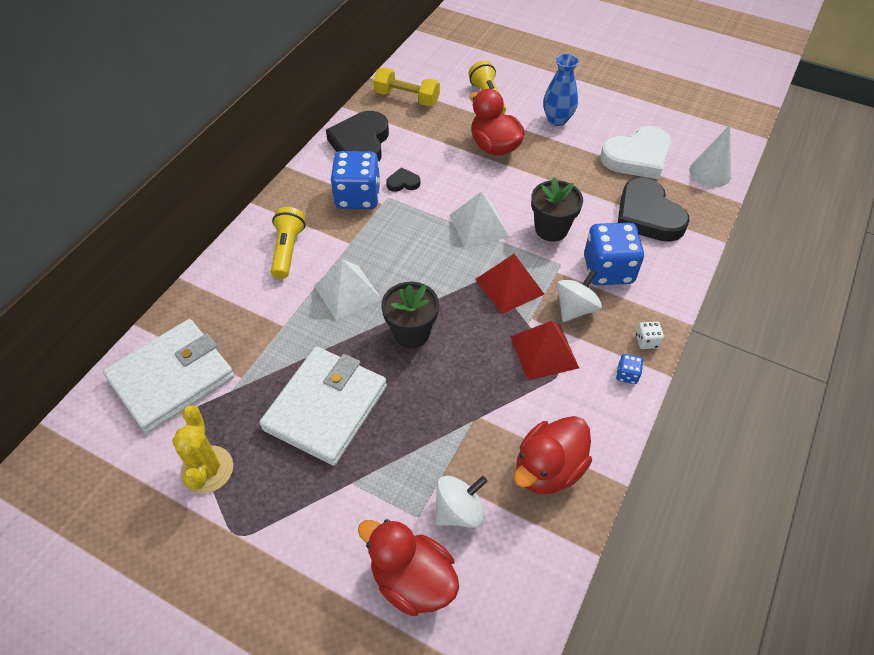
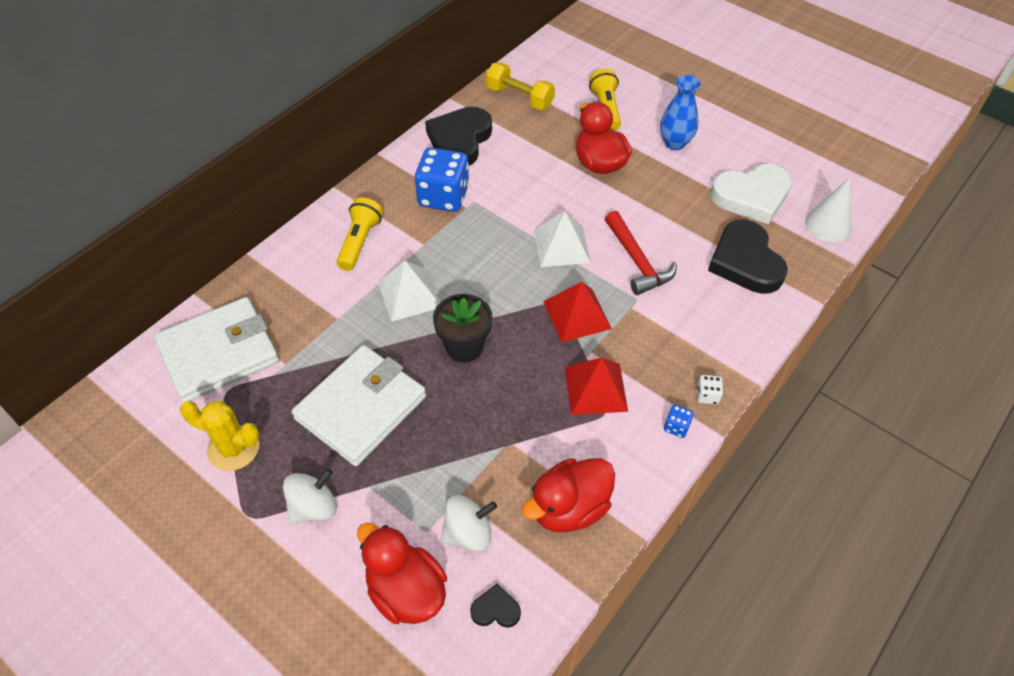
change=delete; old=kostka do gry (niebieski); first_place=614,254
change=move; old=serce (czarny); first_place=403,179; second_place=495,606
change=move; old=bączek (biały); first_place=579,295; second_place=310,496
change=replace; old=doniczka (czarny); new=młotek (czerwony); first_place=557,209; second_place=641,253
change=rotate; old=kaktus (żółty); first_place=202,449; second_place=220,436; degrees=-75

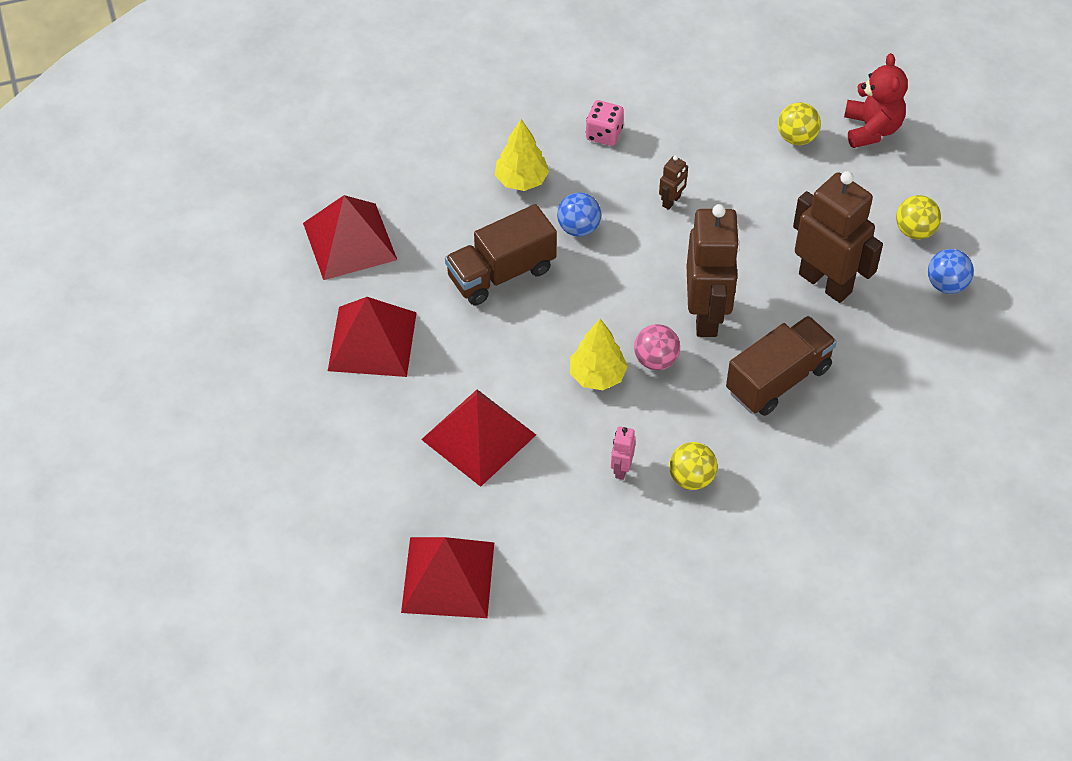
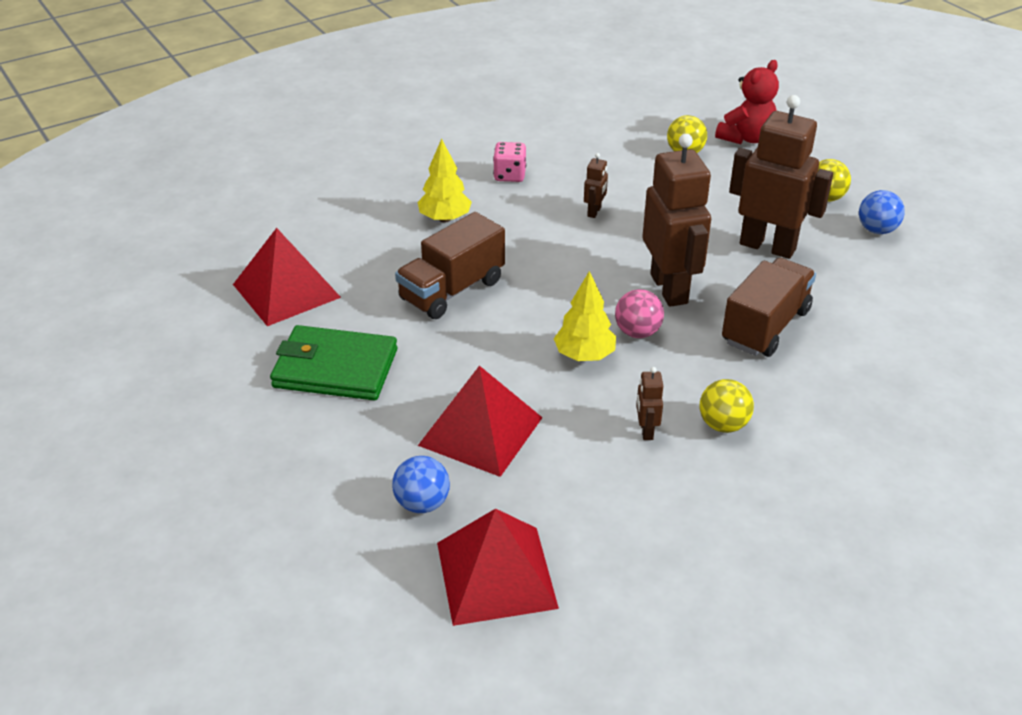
change=move; old=piłka (niebieski); first_place=579,215; second_place=421,484
change=replace; old=piramida (czerwony); new=portfel (zielony); first_place=372,337; second_place=333,362
change=recolor; old=robot (różowy); new=robot (brązowy); first_place=623,453; second_place=649,403
change=rotate; old=miś (czerwony); first_place=876,100; second_place=747,102; degrees=60

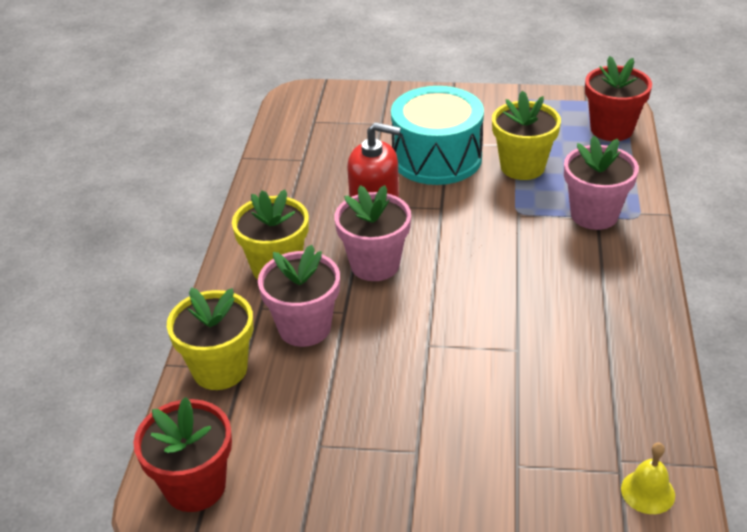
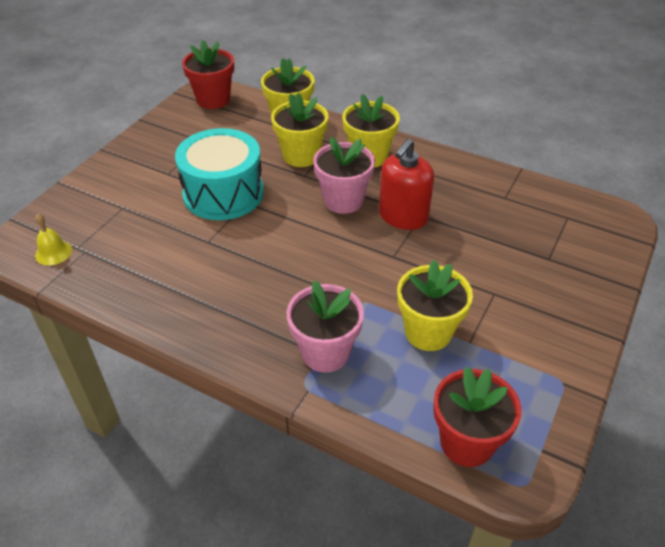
change=move; old=bęben (turkusowy); first_place=437,135; second_place=219,174
change=recolor; old=doniczka (różowy); new=doniczka (żółty); first_place=299,296; second_place=299,130

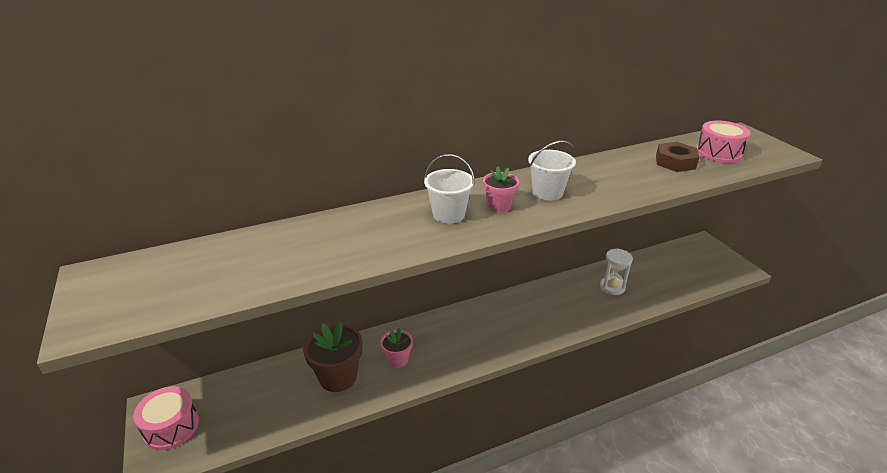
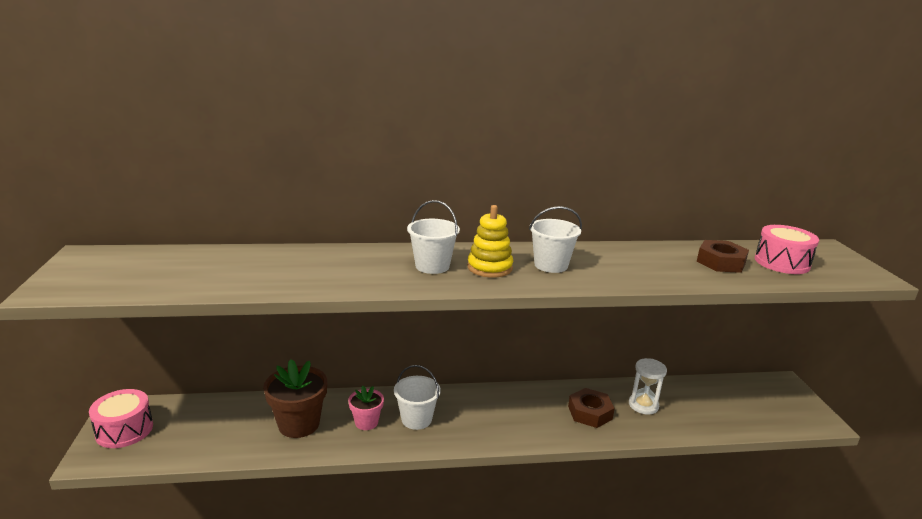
change=insert; new=wiadro (biały); second_place=417,397
change=insert; new=nakrętka (brązowy); second_place=591,408
change=replace; old=doniczka (różowy); new=zabawka nakładanka (żółty); first_place=501,189; second_place=490,241

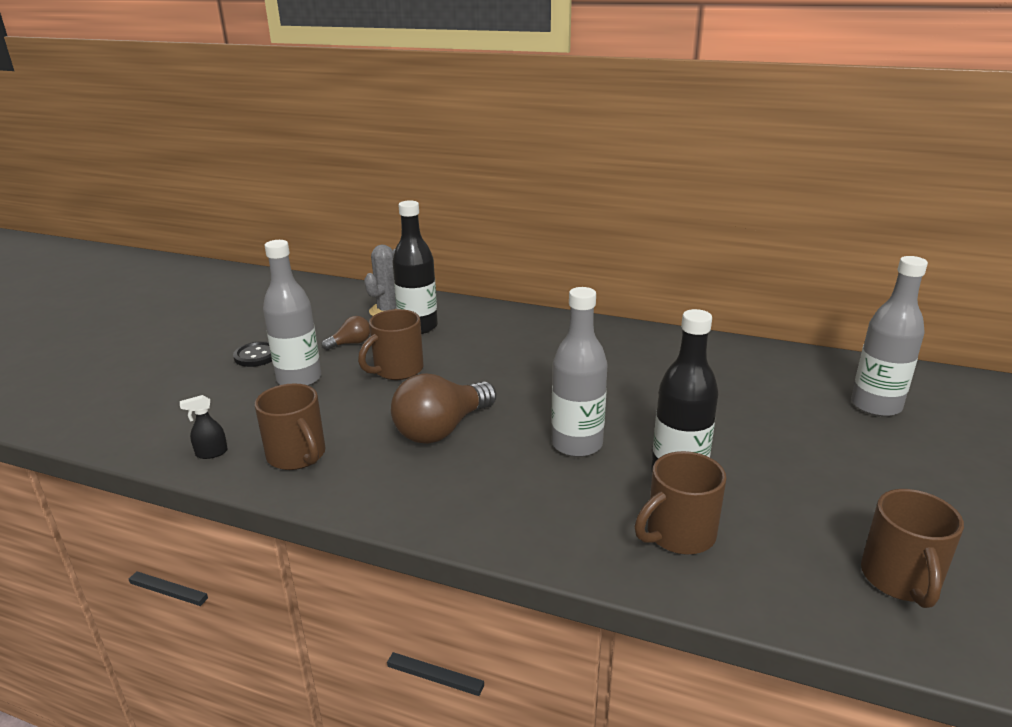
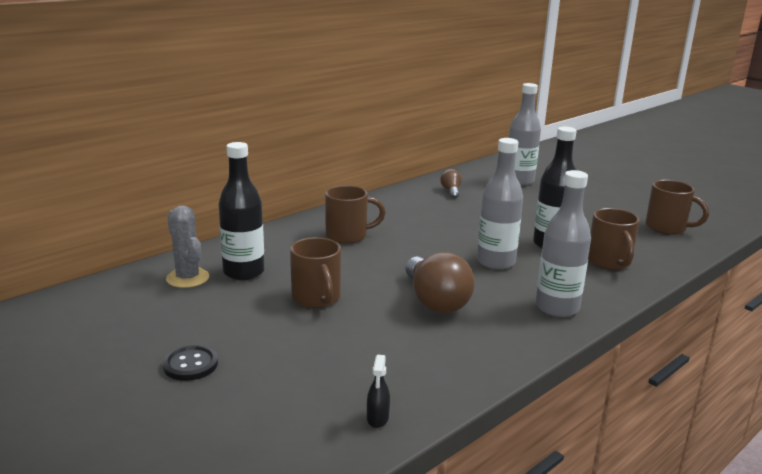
change=move; old=kubek (brązowy); first_place=290,426; second_place=355,214
change=move; old=butelka (szary); first_place=292,313; second_place=563,243
change=move; old=żarówka (brązowy); first_place=345,333; second_place=451,183

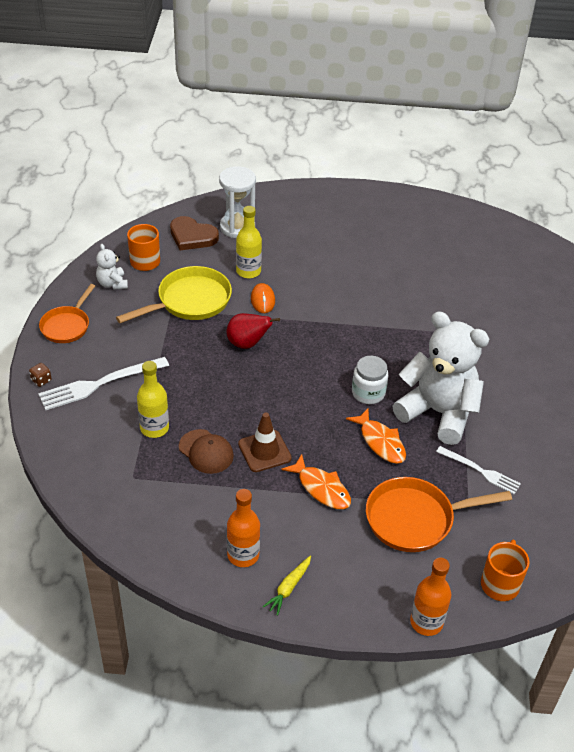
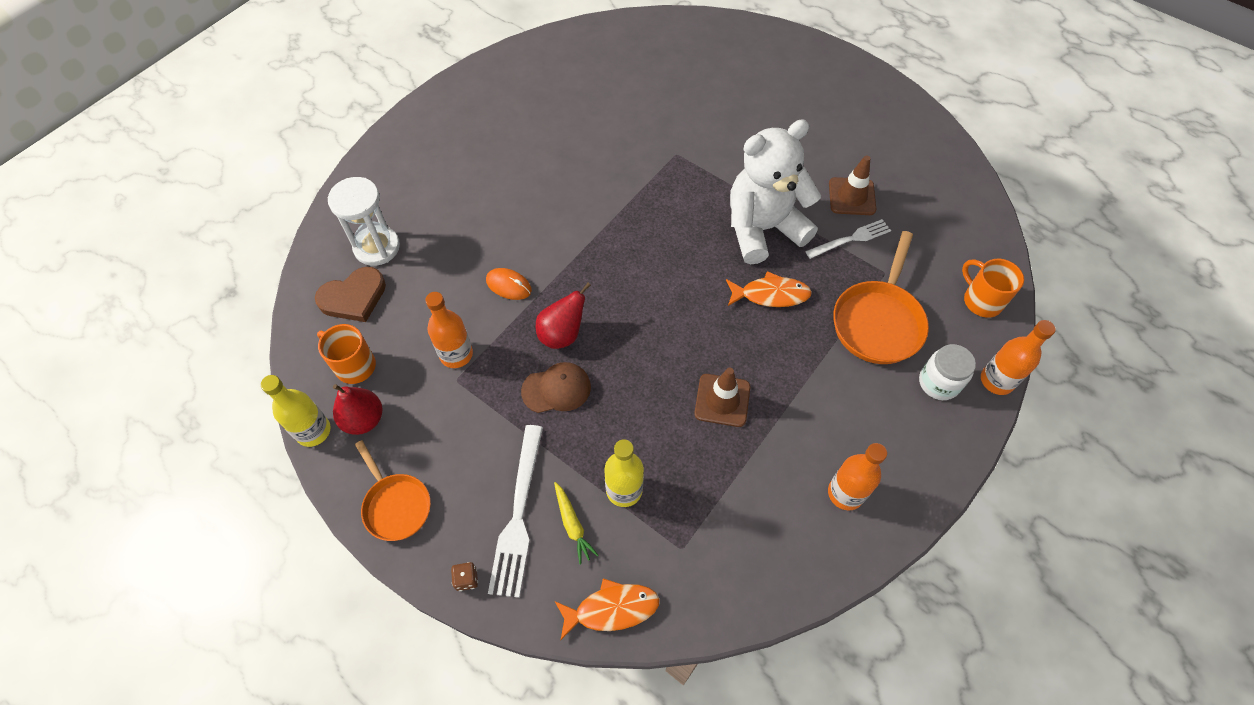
change=insert; new=pachołek (brązowy); second_place=852,185
change=move; old=czapka (brązowy); first_place=206,451; second_place=556,387
change=move; old=butelka (żółty); first_place=249,242; second_place=296,411
change=move; old=marchewka (żółty); first_place=287,585; second_place=576,523
change=move; old=ryba (pomarańczowy); first_place=316,481; second_place=607,609
change=move; old=słoik (biały); first_place=370,380; second_place=947,372
change=replace; old=miś (biały); new=gruszka (czerwony); first_place=112,267; second_place=357,409
change=replace; old=patelnia (żółty); new=butelka (pomarańczowy); first_place=174,294; second_place=449,330

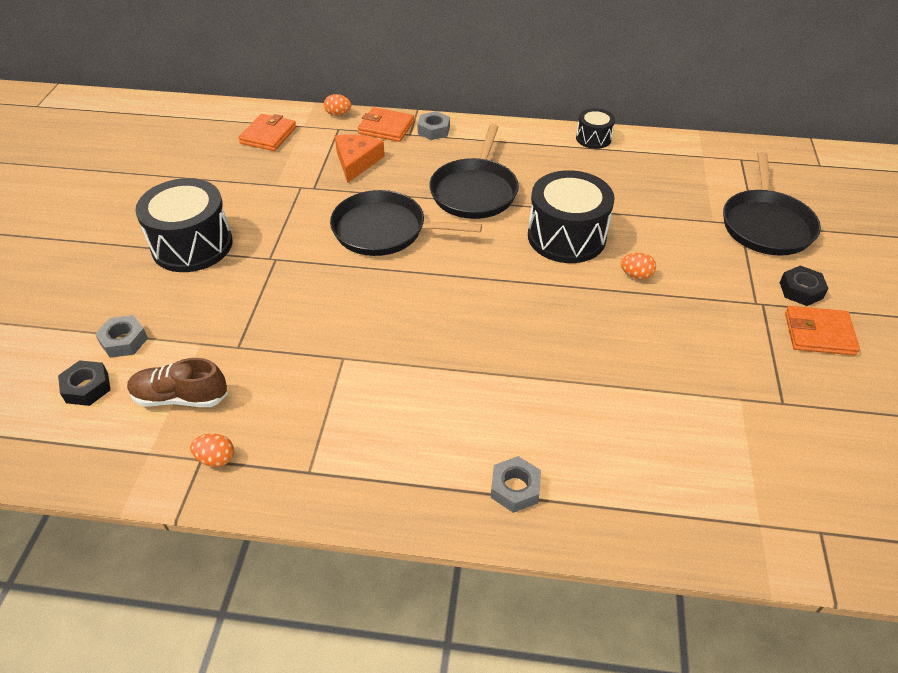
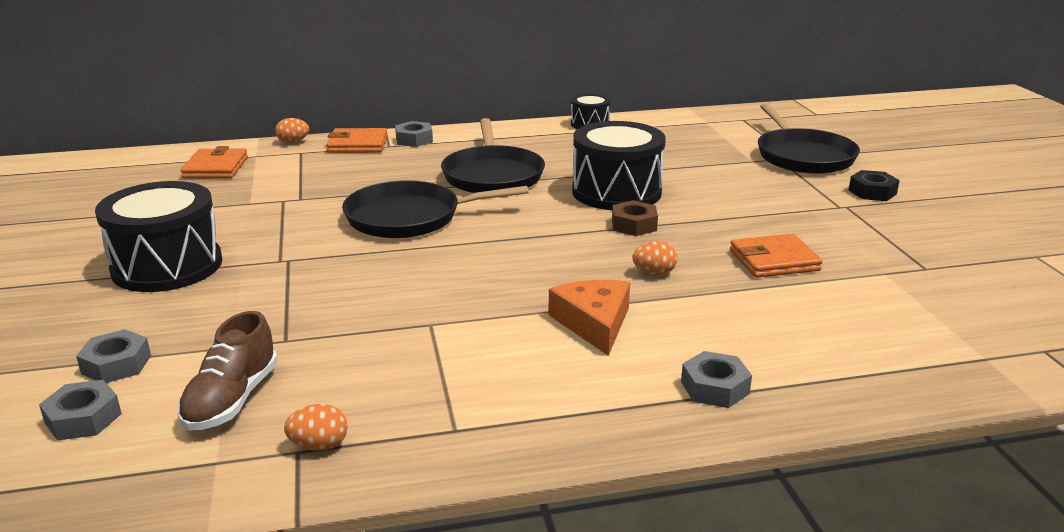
change=insert; new=nakrętka (brązowy); second_place=635,218
change=move; old=ser (pomarańczowy); first_place=360,158; second_place=589,318
change=move; old=jajko (pomarańczowy); first_place=638,266; second_place=655,258
change=move; old=portfel (pomarańczowy); first_place=822,331; second_place=776,256
change=recolor; old=nakrętka (czarny); new=nakrętka (szary); first_place=84,383; second_place=80,410
change=rotate; old=but (brązowy); first_place=177,382; second_place=227,371; degrees=-60

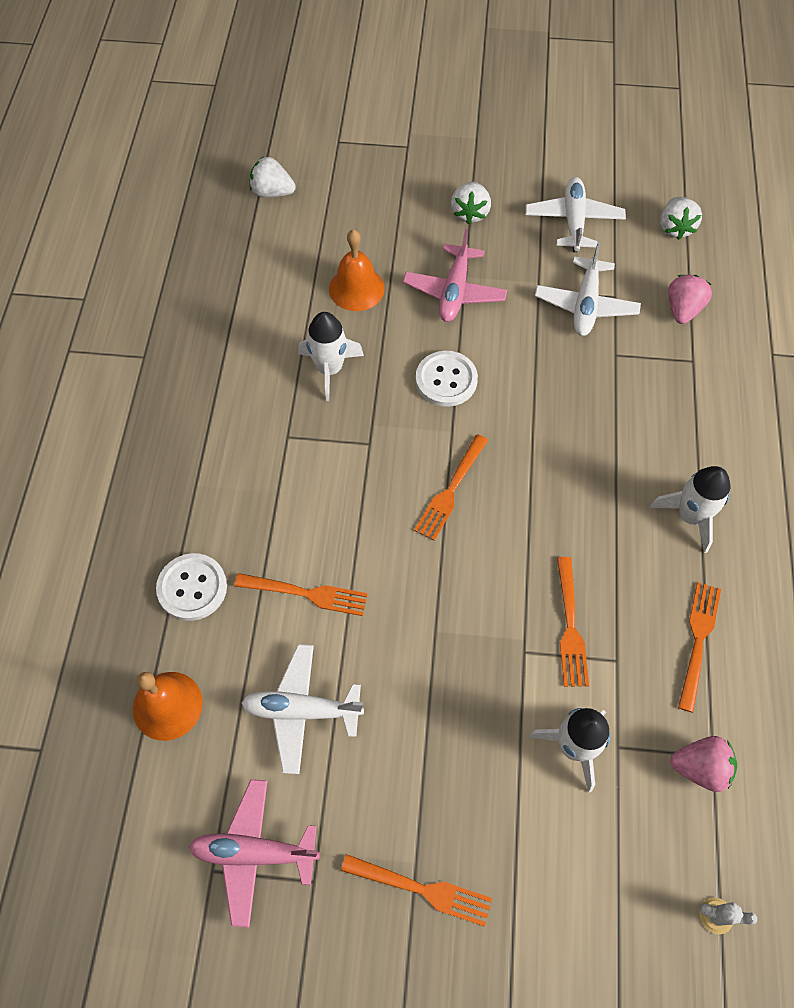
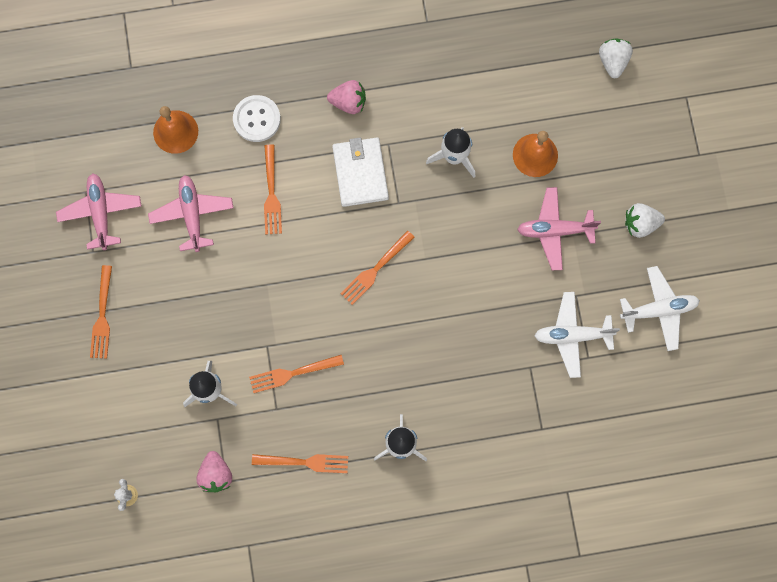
change=delete; old=guzik (biały); first_place=447,379
change=delete; old=truskawka (biały); first_place=681,218
change=insert; new=portfel (biały); second_place=360,172
change=move; old=truskawka (różowy); first_place=690,299; second_place=346,97
change=recolor; old=samolot (biały); new=samolot (różowy); first_place=303,709; second_place=191,213
change=rotate; old=widelec (pomarańczowy); first_place=451,487; second_place=377,268; degrees=-60

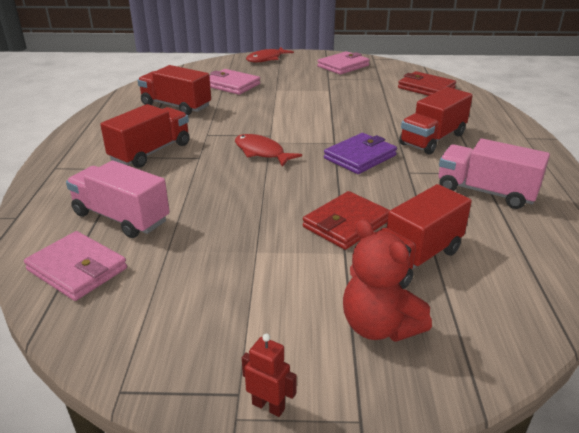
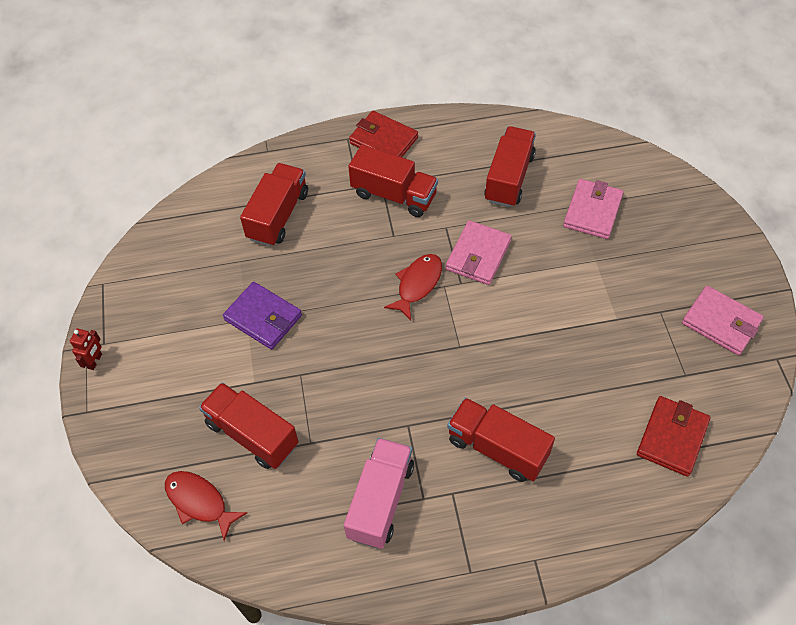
change=delete; old=miś (czerwony); first_place=387,280
change=move; old=portfel (różowy); first_place=75,266; second_place=479,252
change=move; old=ryba (czerwony); first_place=270,55; second_place=206,506
change=move; old=portfel (czerwony); first_place=346,220; second_place=383,134
change=move; old=portfel (fioletowy); first_place=360,153; second_place=262,315
change=recolor; old=ciężarówka (różowy); new=ciężarówka (czerwony); first_place=118,199; second_place=274,205

